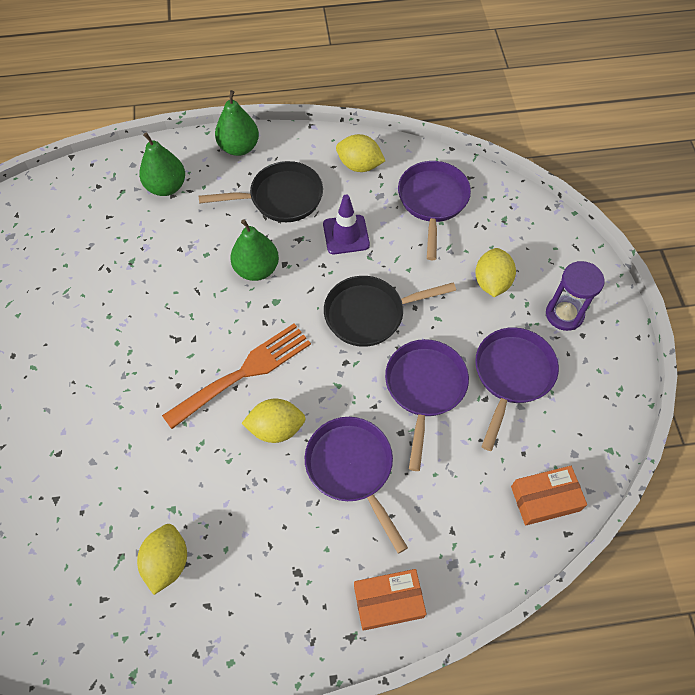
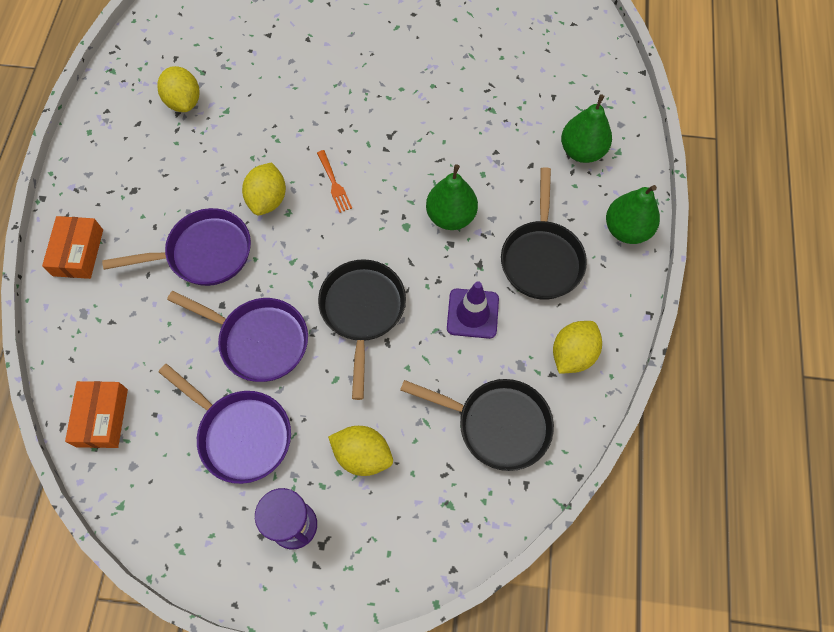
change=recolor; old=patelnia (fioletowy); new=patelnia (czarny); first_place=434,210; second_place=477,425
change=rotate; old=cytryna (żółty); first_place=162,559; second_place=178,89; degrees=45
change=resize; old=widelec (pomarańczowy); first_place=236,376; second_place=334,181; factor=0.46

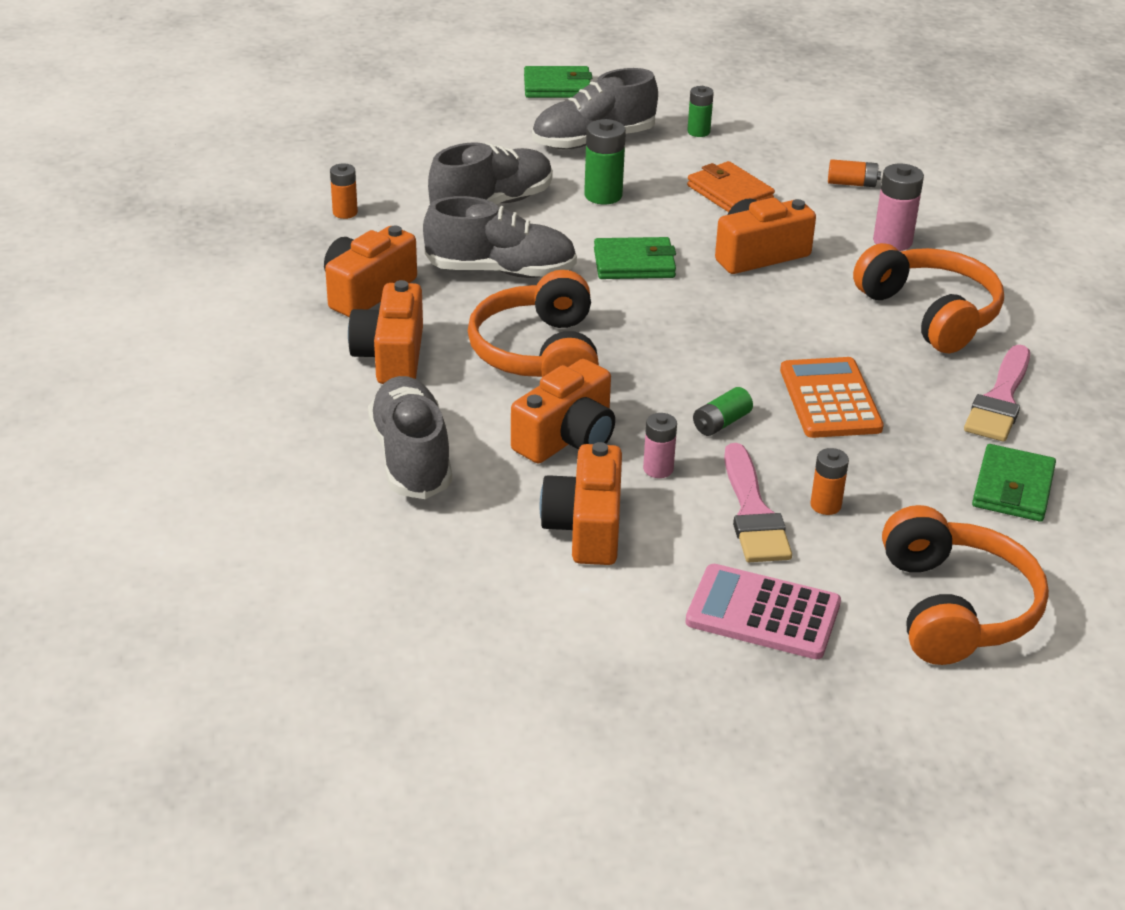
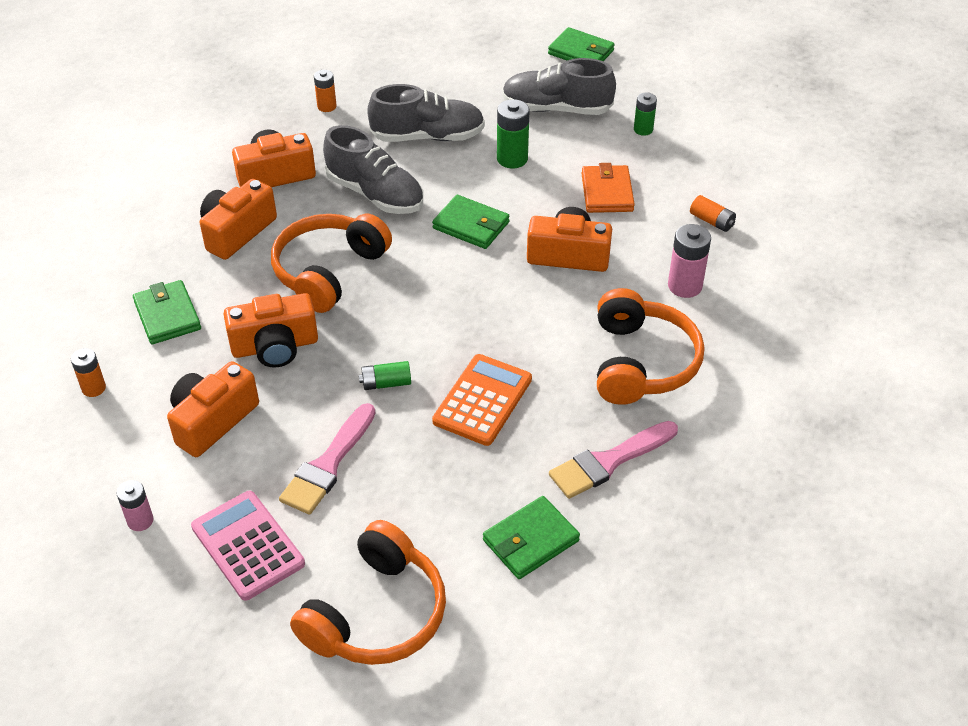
change=move; old=bateria (różowy); first_place=660,445; second_place=135,505
change=move; old=bateria (pomarańczowy); first_place=829,481; second_place=88,372
change=replace; old=but (szary); new=portfel (zielony); first_place=410,437; second_place=167,312

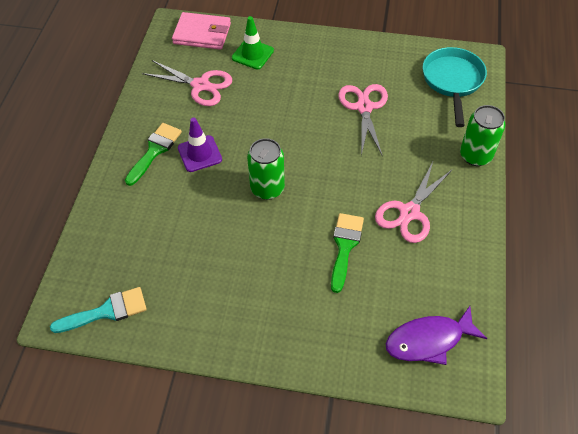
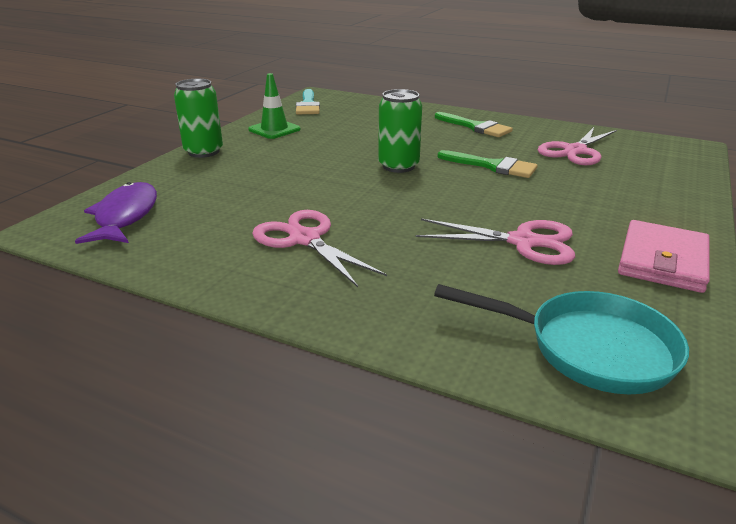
change=delete; old=pachołek (fioletowy); first_place=200,145
change=move; old=portfel (różowy); first_place=201,31; second_place=663,256
change=move; old=pachołek (zielony); first_place=253,42; second_place=274,106
change=move; old=pędzel (zielony); first_place=347,253; second_place=487,164
change=move; old=puszka (zielony); first_place=482,135; second_place=198,118

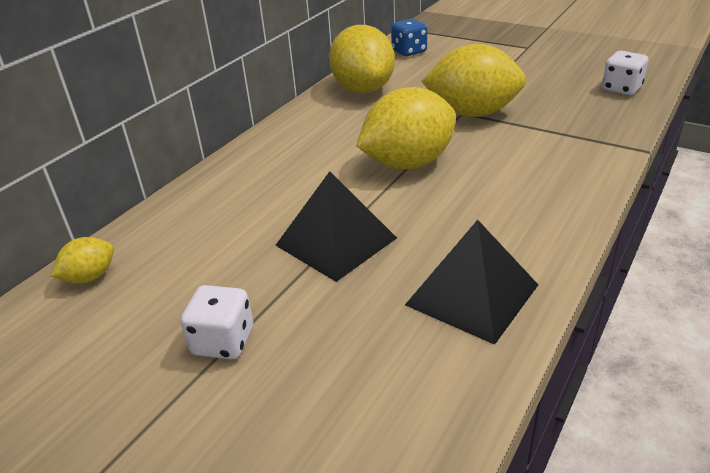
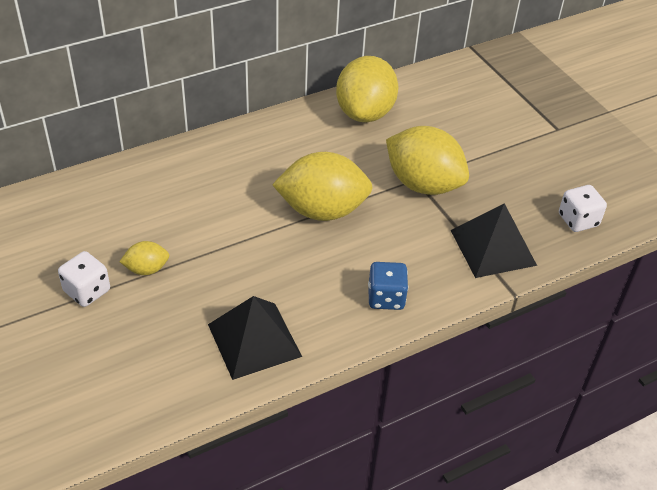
change=move; old=cytryna (żółty); first_place=82,260; second_place=144,258
change=move; old=piramida (czarny); first_place=336,226; second_place=493,240
change=move; old=kostka do gry (niebieski); first_place=409,37; second_place=388,286

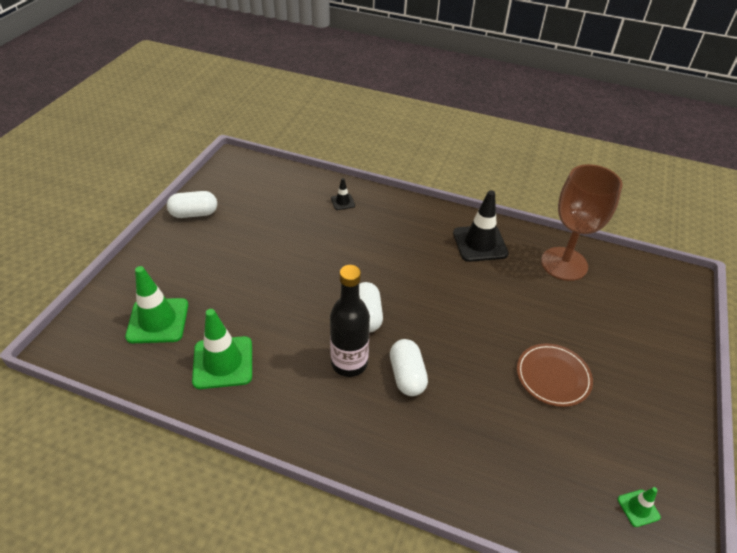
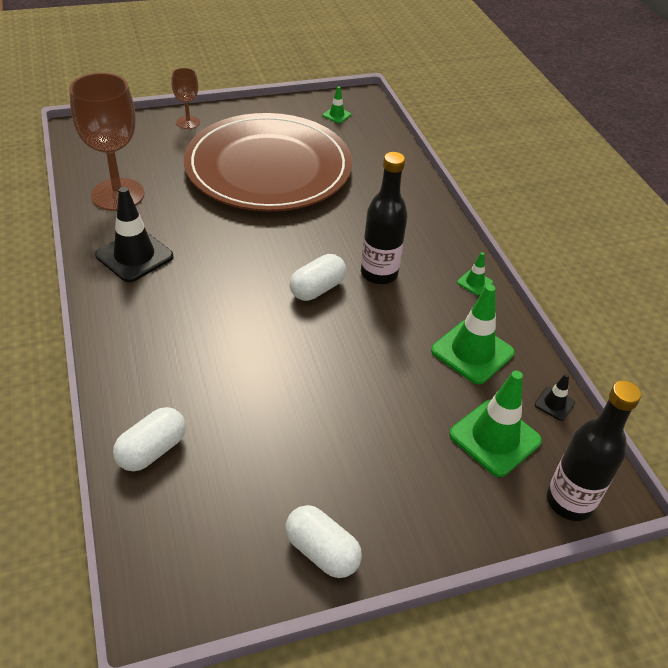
change=insert; new=kielich (brązowy); second_place=185,98
change=insert; new=pachołek (zielony); second_place=475,274
change=insert; new=butelka (czarny); second_place=594,451
change=move; old=pachołek (czarny); first_place=343,194; second_place=554,397
change=move; old=kapsułka (biały); first_place=409,367; second_place=149,439
change=resize; old=talerz (brązowy); first_place=555,375; second_place=268,162; factor=2.48

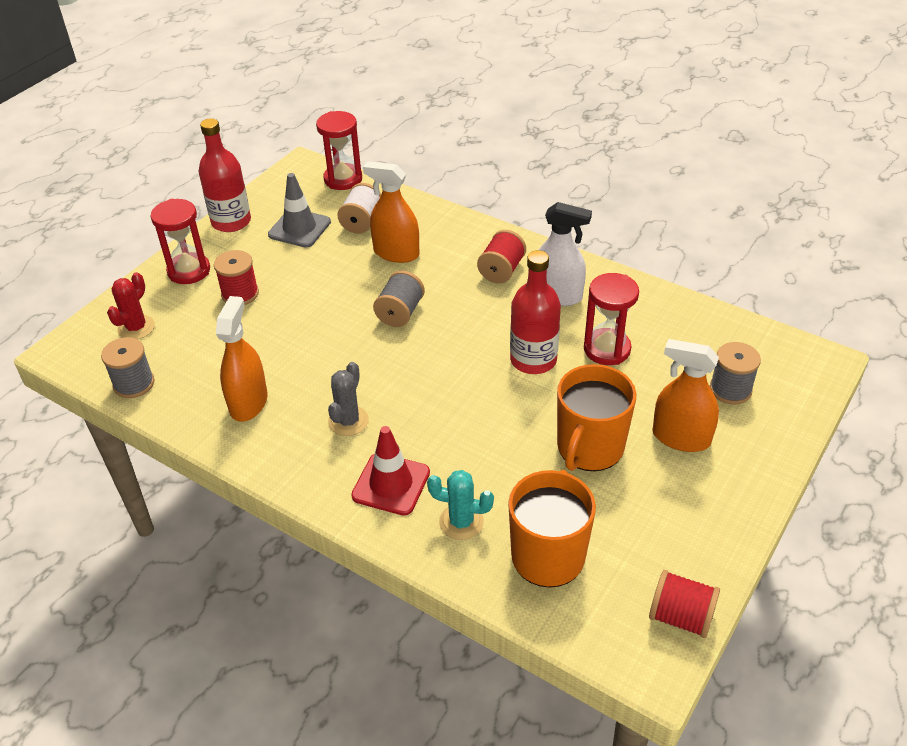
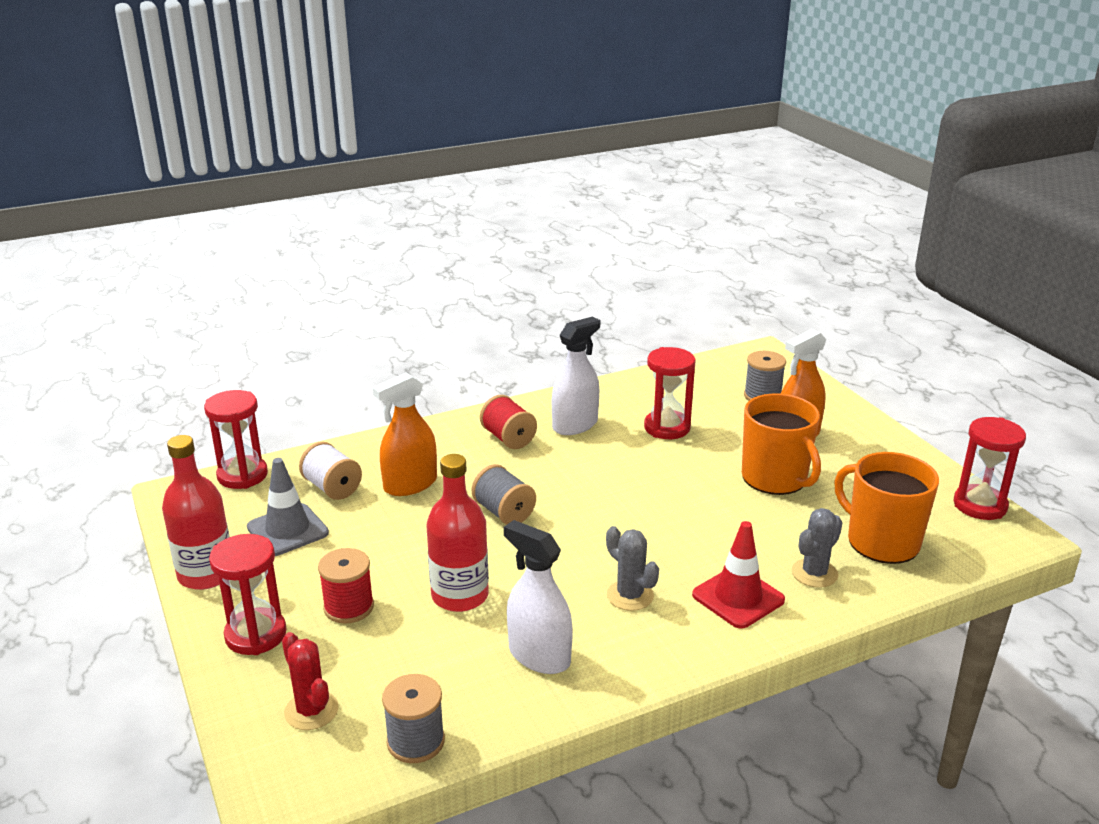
change=move; old=butelka (czerwony); first_place=535,312; second_place=457,533
change=replace; old=szpulka (czerwony); new=klepsydra (czerwony); first_place=684,604; second_place=990,468
change=recolor; old=spryskiwacz (pomarańczowy); new=spryskiwacz (biały); first_place=242,359; second_place=538,597
change=recolor; old=kaktus (turkusowy); new=kaktus (szary); first_place=460,505; second_place=817,548

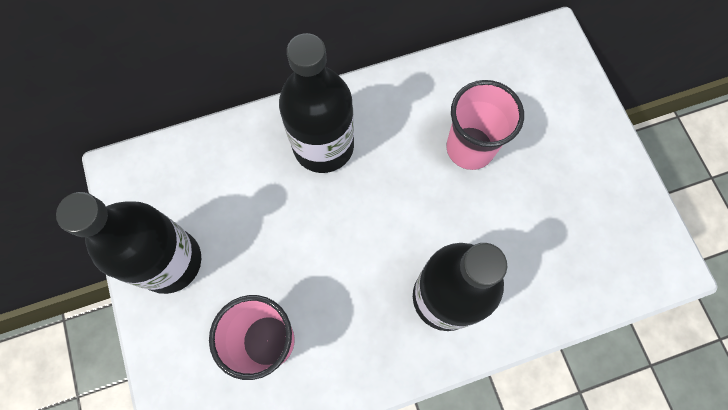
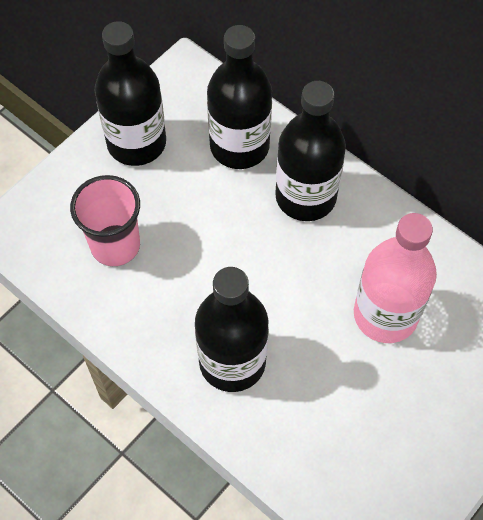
change=insert; new=butelka (czarny); second_place=239,97
change=replace; old=szklanka (różowy); new=butelka (różowy); first_place=485,125; second_place=395,278

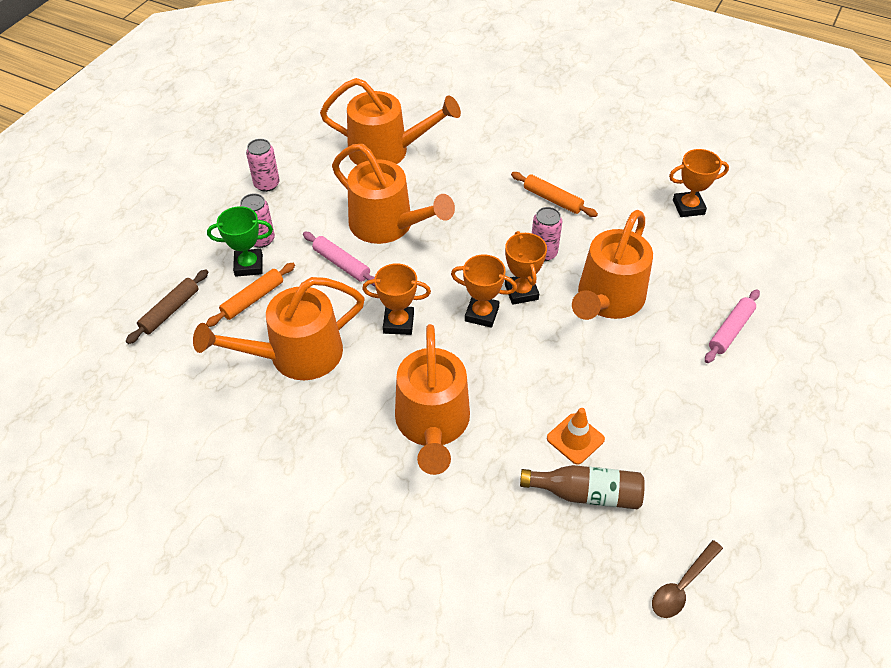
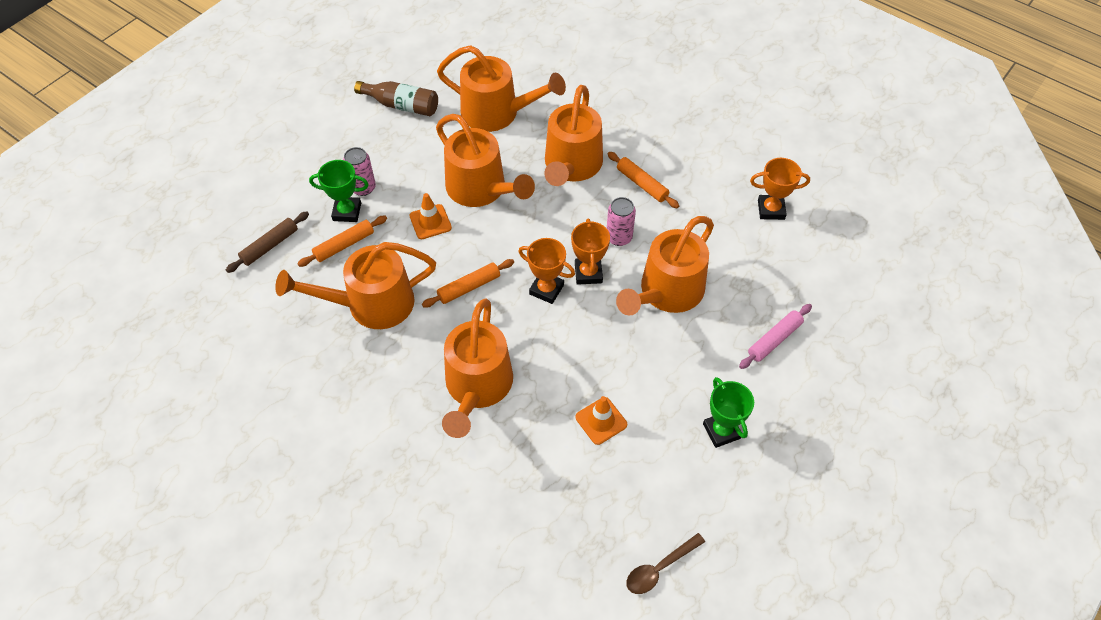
change=delete; old=puszka (różowy); first_place=263,165
change=insert; new=konewka (pomarańczowy); second_place=573,135
change=insert; new=puchar (zielony); second_place=728,412
change=move; old=butelka (brązowy); first_place=582,487; second_place=396,98
change=replace; old=wałek do ciasta (różowy); new=pachołek (pomarańczowy); first_place=339,259; second_place=431,216
change=replace; old=puchar (pomarańczowy); new=wałek do ciasta (pomarańczowy); first_place=396,299; second_place=468,283

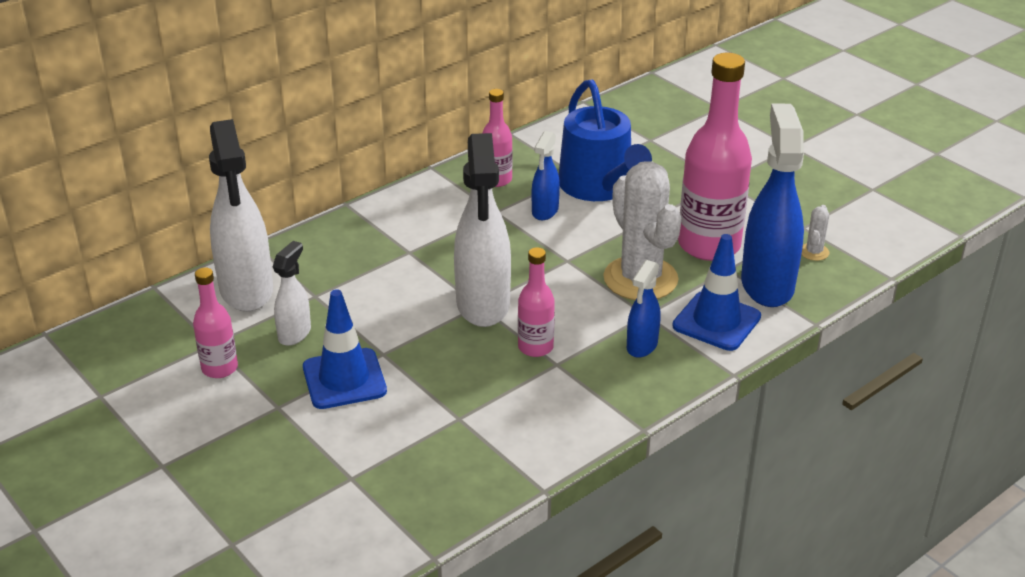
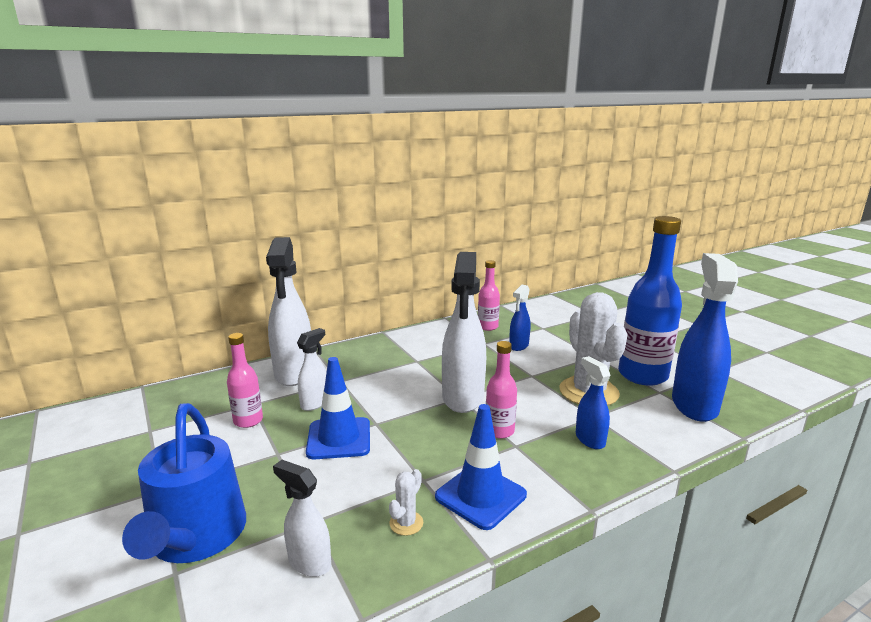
change=insert; new=spryskiwacz (biały); second_place=302,518
change=move; old=konewka (niebieski); first_place=605,140; second_place=184,483
change=move; old=pachołek (niebieski); first_place=716,292; second_place=481,467
change=move; old=kaktus (biały); first_place=815,233; second_place=406,502
change=recolor; old=butelka (różowy); new=butelka (niebieski); first_place=715,157; second_place=650,301
change=rotate; old=spryskiwacz (niebieski); first_place=643,309; second_place=593,402; degrees=120

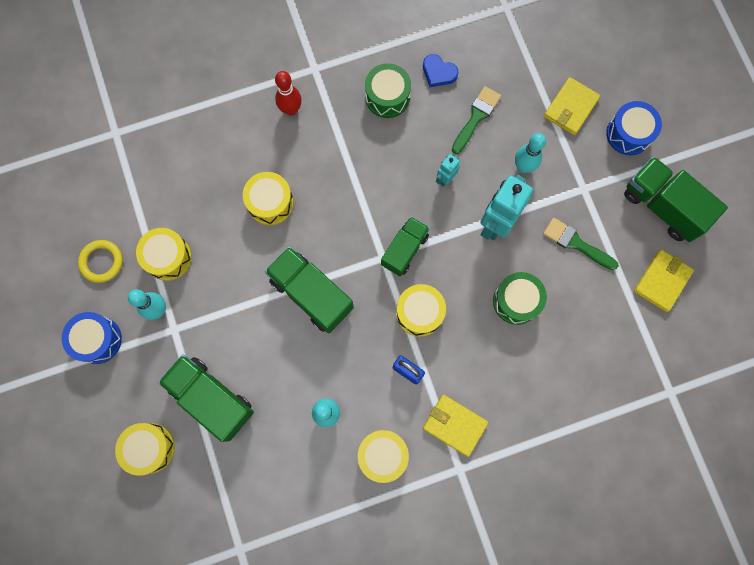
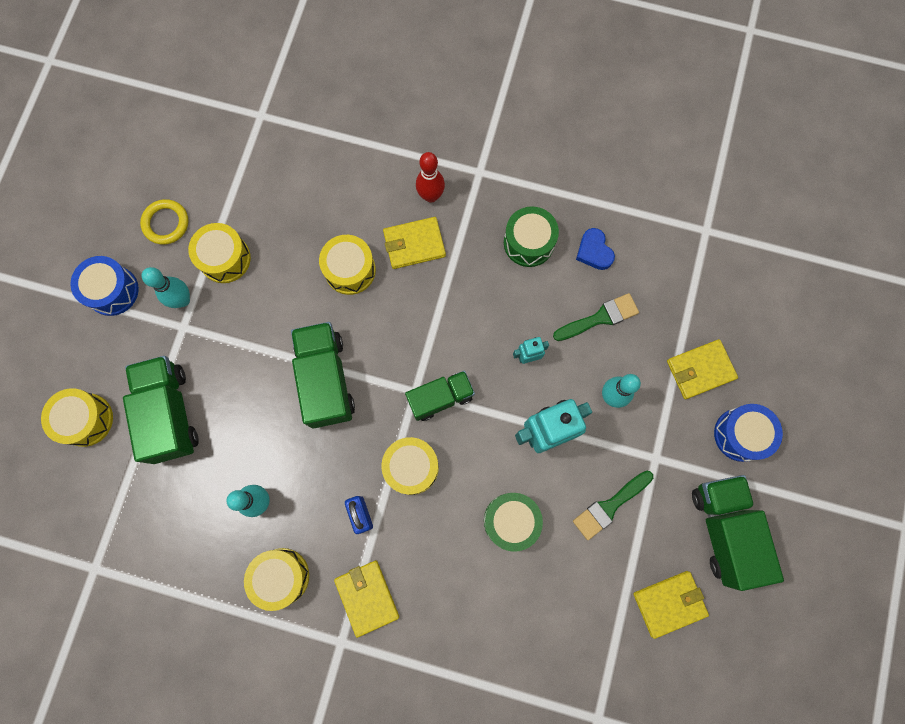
change=insert; new=portfel (żółty); second_place=414,243
change=rotate; old=pędzel (zielony); first_place=581,244; second_place=613,505; degrees=-105

